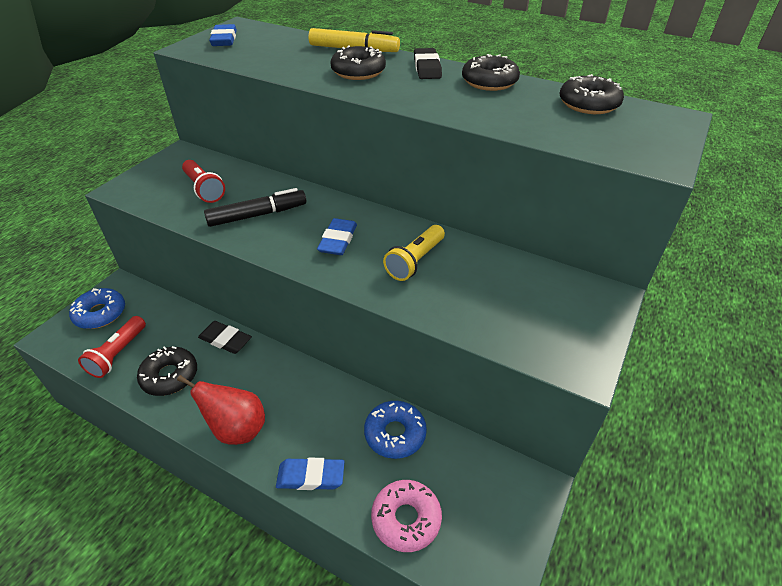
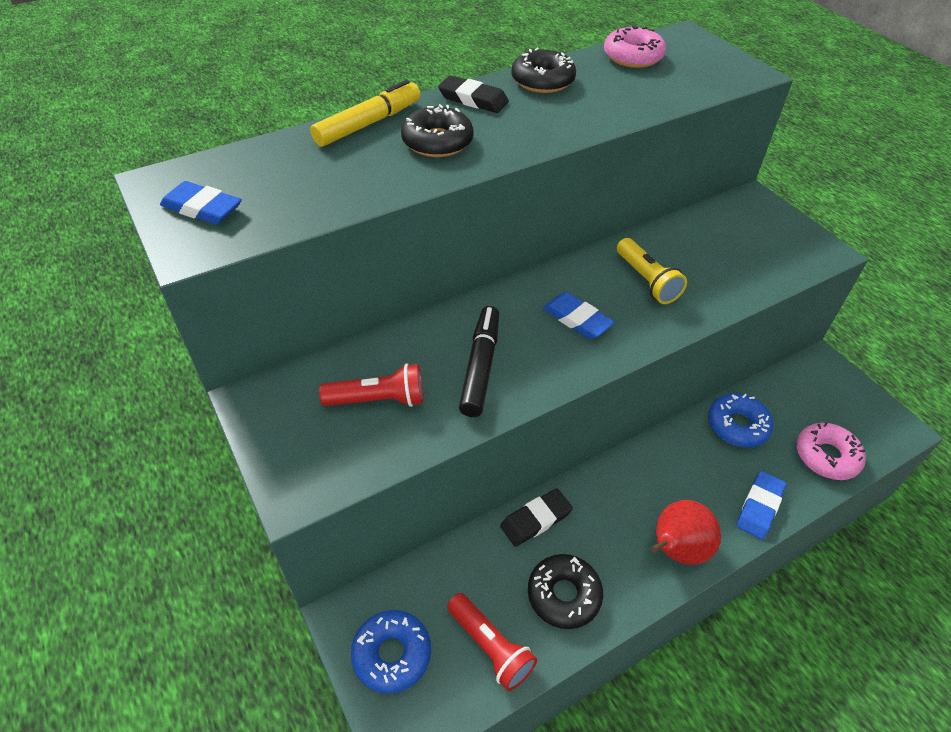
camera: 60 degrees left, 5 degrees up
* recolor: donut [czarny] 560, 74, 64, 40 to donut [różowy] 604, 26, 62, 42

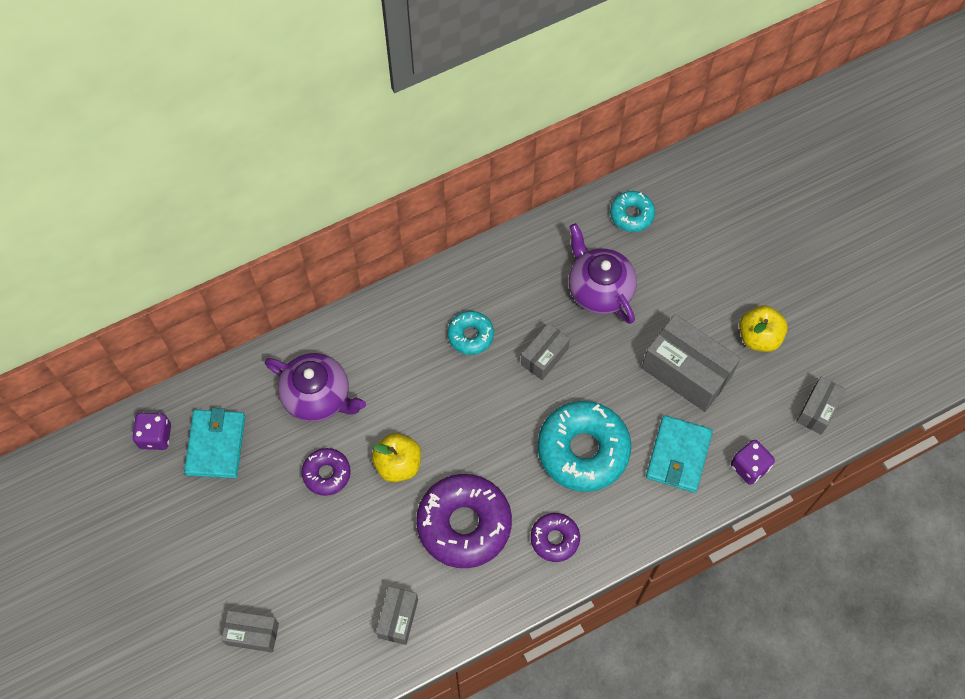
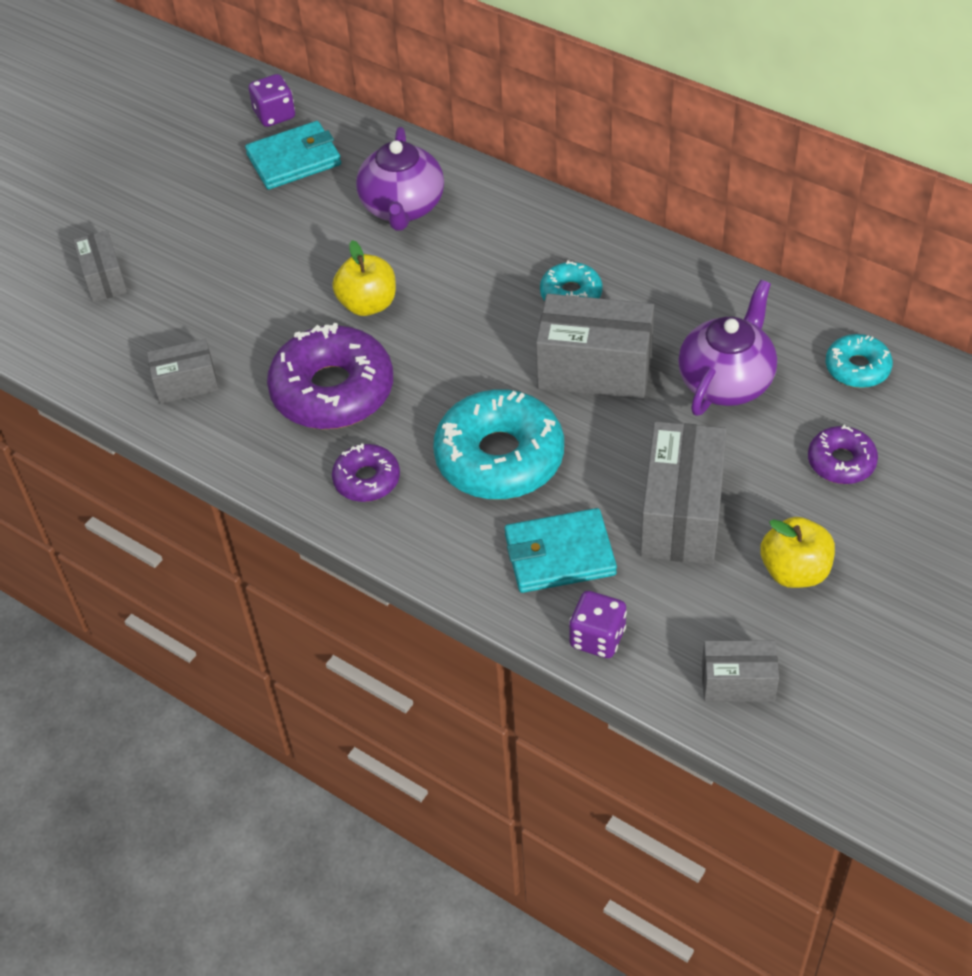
camera: 65 degrees right, 15 degrees down
* move: donut [fioletowy] 302, 448, 49, 48 to 808, 425, 70, 59
* resize: pudełko [szary] 521, 323, 49, 57 = 536, 294, 118, 106 x1.77

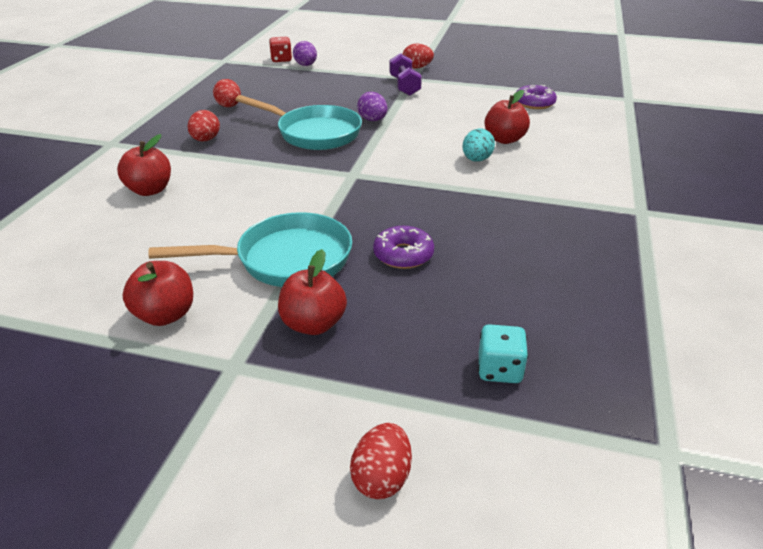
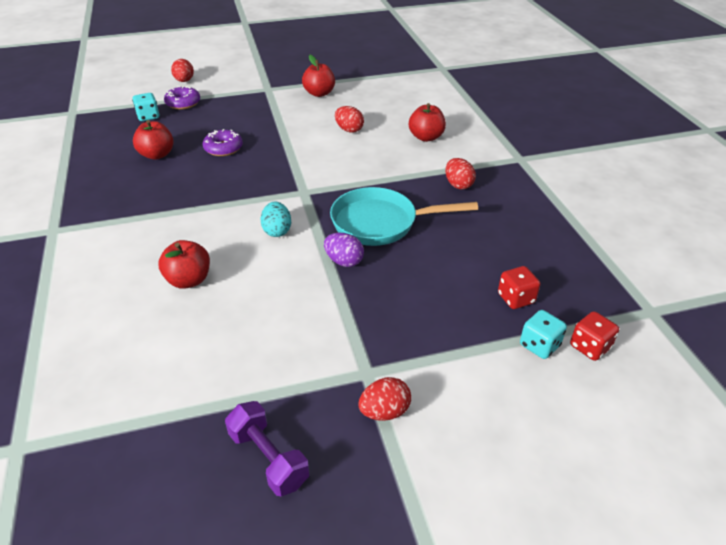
camera: 150 degrees right, 5 degrees up
* delete: patelnia [turkusowy] 148, 212, 204, 75
* move: jajko [czerwony] 213, 79, 28, 28 to 335, 106, 29, 27
* move: jabłko [czerwony] 278, 249, 69, 86 to 133, 120, 41, 40
* replace: jajko [fioletowy] 293, 41, 24, 25 to kostka do gry [turkusowy] 520, 310, 47, 49
* move: hantel [fioletowy] 389, 53, 33, 43 to 225, 401, 84, 95
* move: jajko [turkusowy] 462, 128, 33, 34 to 260, 202, 31, 35
* move: donut [fioletowy] 516, 85, 41, 24 to 164, 86, 36, 23
* insert: kostka do gry [czerwony] 498, 266, 43, 43

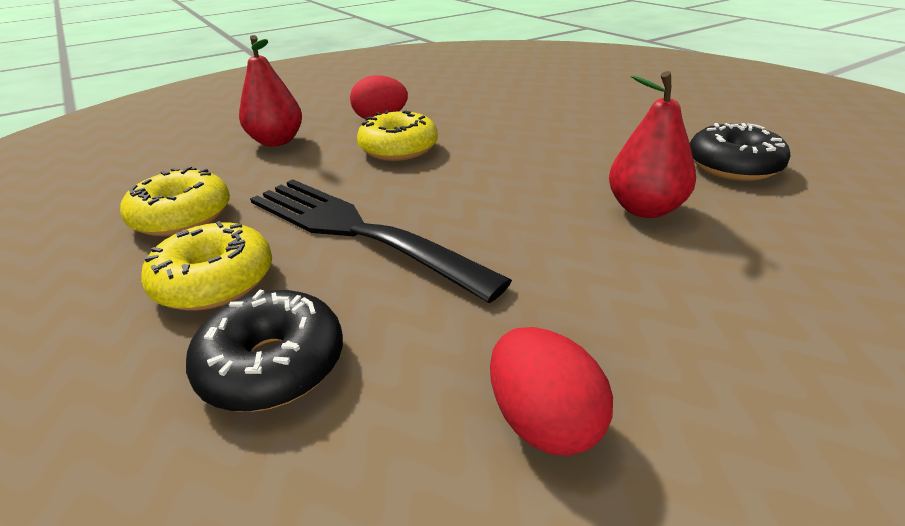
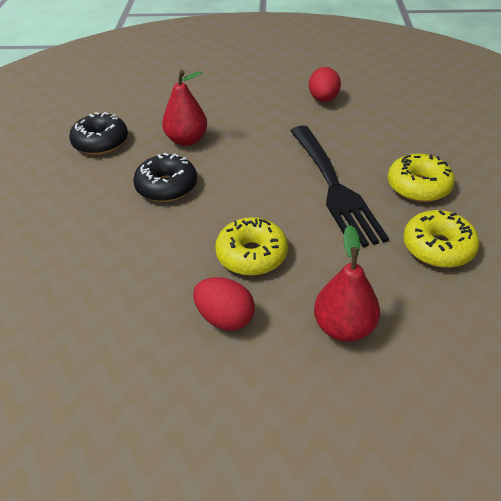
camera: 145 degrees left, 10 degrees up
* move: donut [czarny] 186, 290, 157, 122 to 133, 153, 64, 49

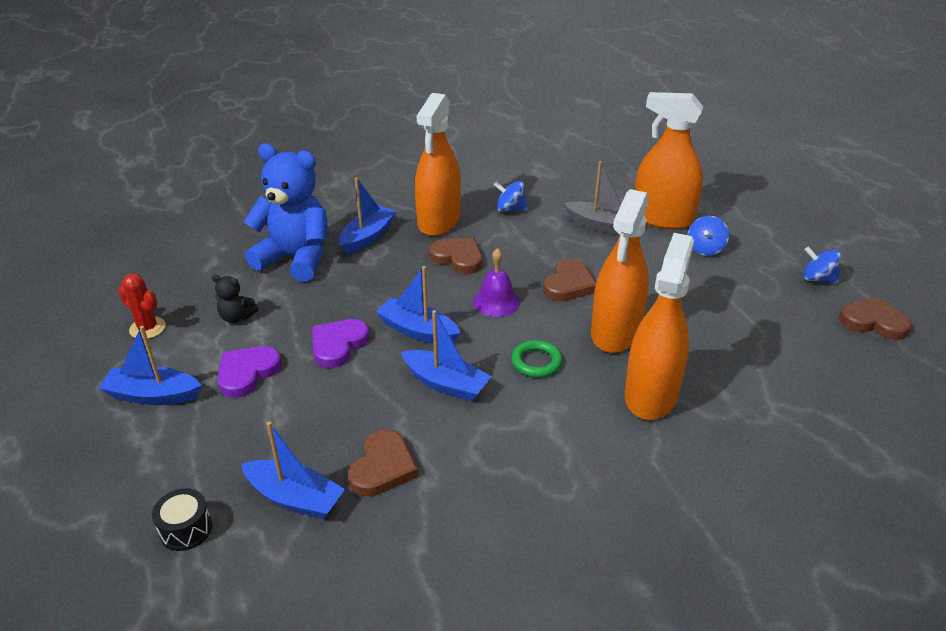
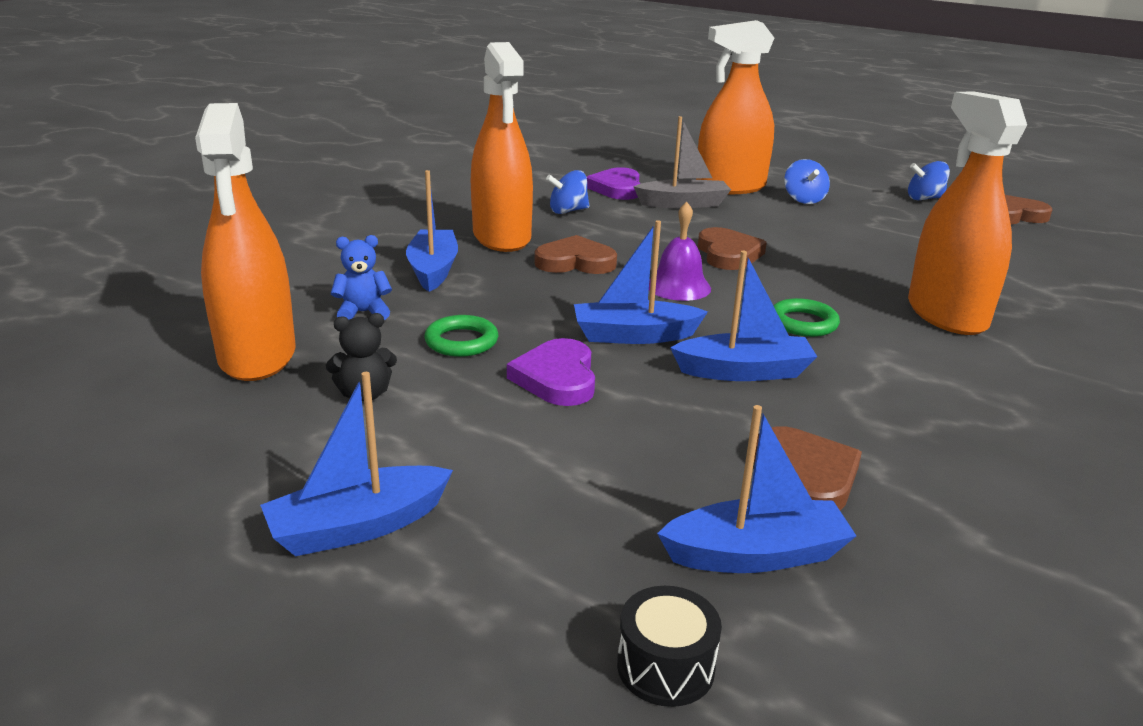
camera: 35 degrees left, 10 degrees down
* delete: kaktus [czerwony] 118, 273, 48, 66
* move: serce [fioletowy] 217, 346, 65, 52 to 587, 167, 53, 33
* resize: miś [niebieski] 244, 143, 83, 139 = 331, 235, 61, 85 x0.42
* move: spryskiwacz [pomarańczowy] 591, 189, 58, 164 to 195, 103, 101, 278
* insert: pierścień [zielony] 424, 315, 74, 42

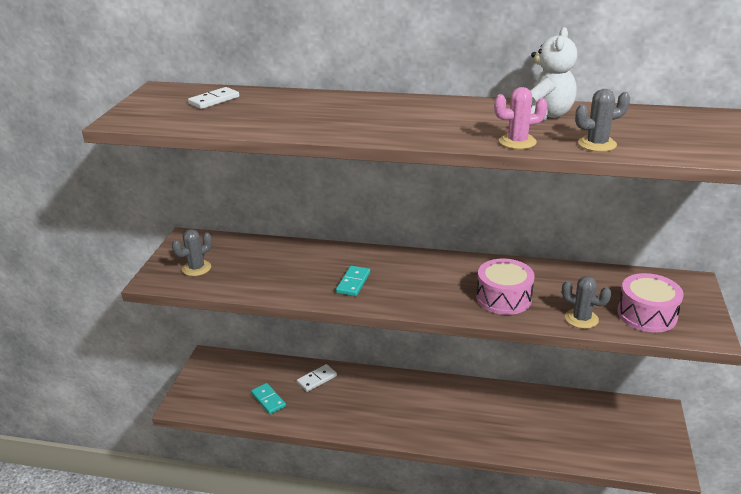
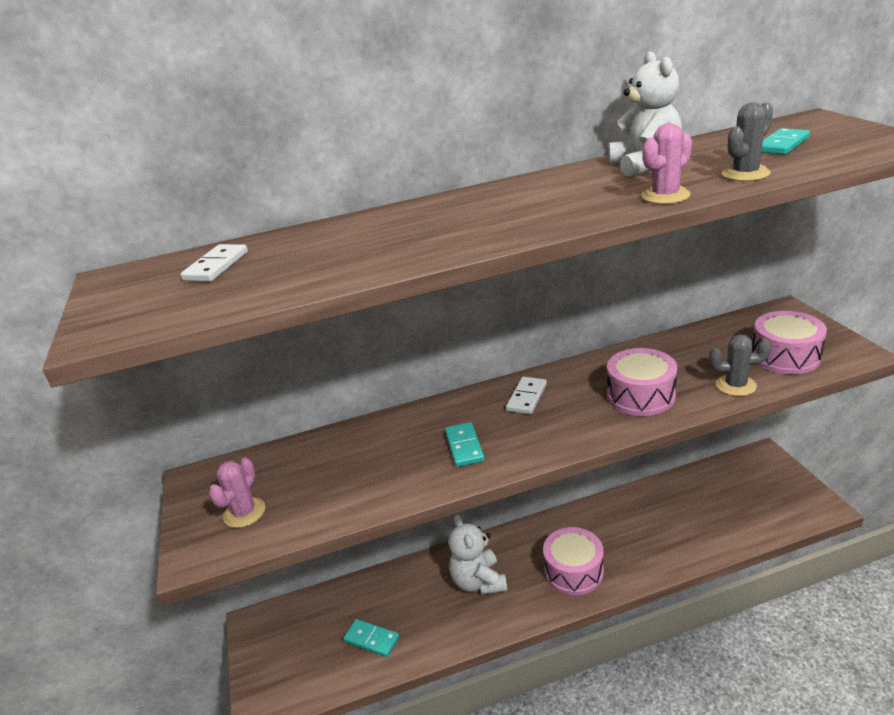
camera: 25 degrees left, 0 degrees up
* recolor: kaktus [szary] 172, 229, 40, 47 to kaktus [różowy] 208, 458, 57, 70
* move: kostka domina [biały] 297, 364, 40, 28 to 506, 377, 41, 37
* insert: miś [biały] 449, 515, 58, 80
* insert: bęben [różowy] 543, 527, 61, 68
* insert: kostka domina [turkusowy] 762, 128, 48, 27

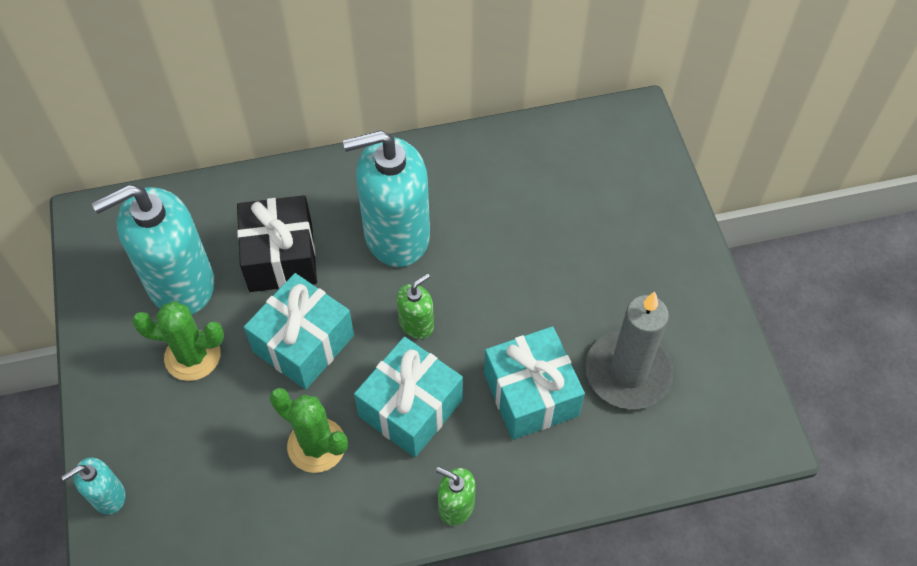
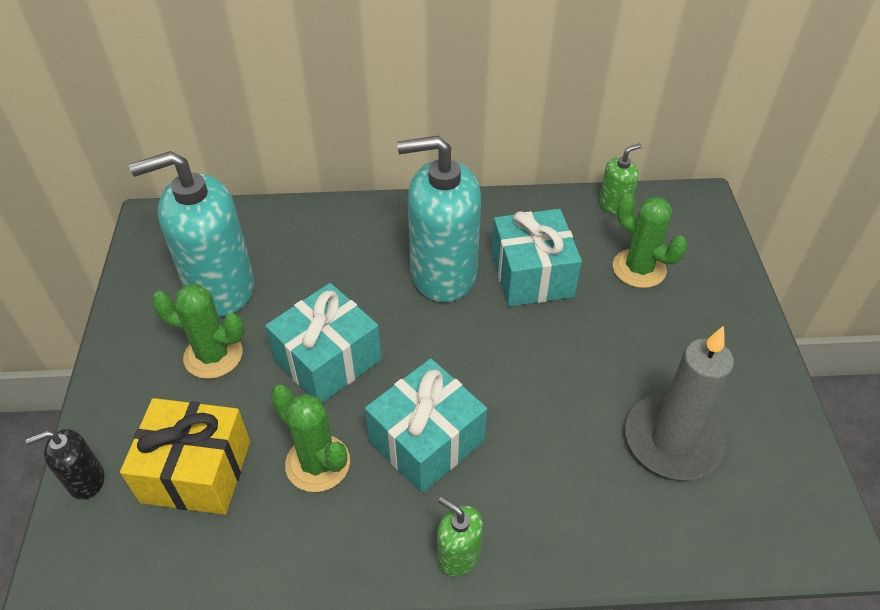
camera: 10 degrees right, 10 degrees down
* recolor: dozownik mydła [turkusowy] 61, 458, 65, 56 to dozownik mydła [czarny] 26, 429, 78, 70
* delete: prezent [czarny] 237, 195, 80, 97
* move: dozownik mydła [zielony] 397, 273, 37, 66 to 599, 143, 43, 72
* move: prezent [turkusowy] 484, 326, 101, 114 to 491, 209, 91, 98
* insert: prezent [żółty] 120, 398, 130, 117
* insert: kaktus [zielony] 613, 193, 74, 95

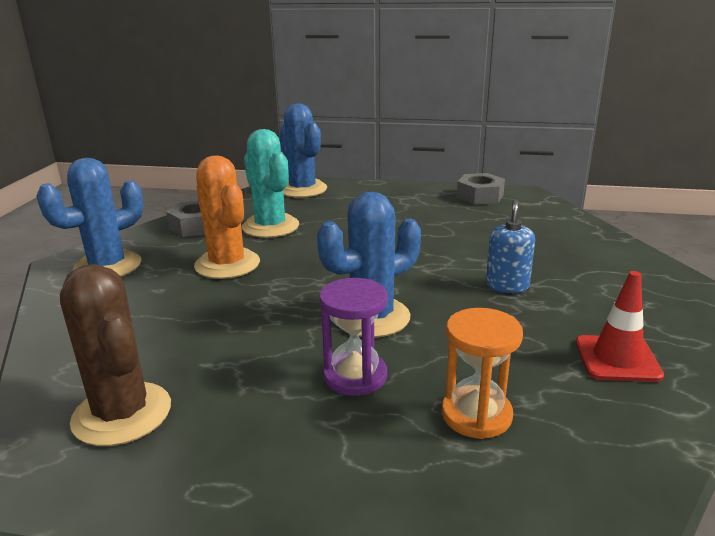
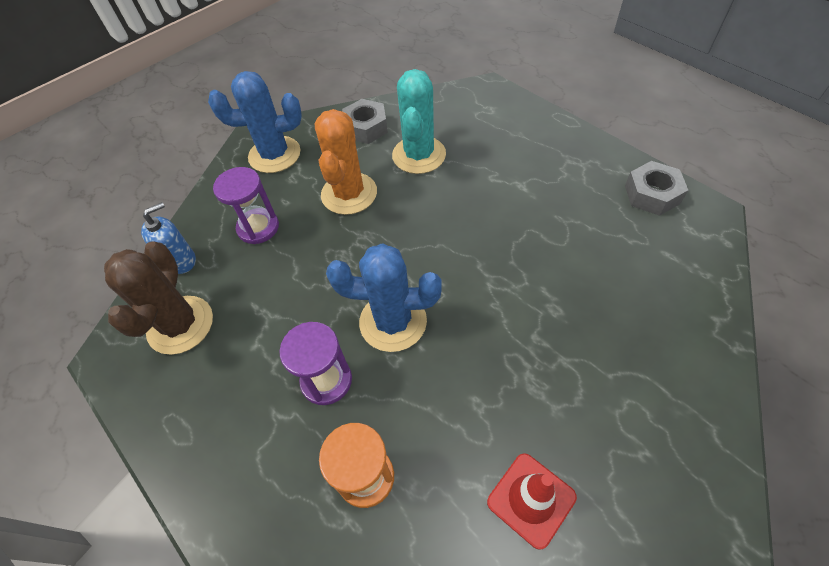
camera: 40 degrees right, 30 degrees up
* delete: kaktus [niebieski] 279, 103, 48, 95
* move: dozownik mydła [niebieski] 486, 199, 49, 94 to 141, 202, 55, 72
* insert: klepsydra [fioletowy] 213, 167, 66, 77

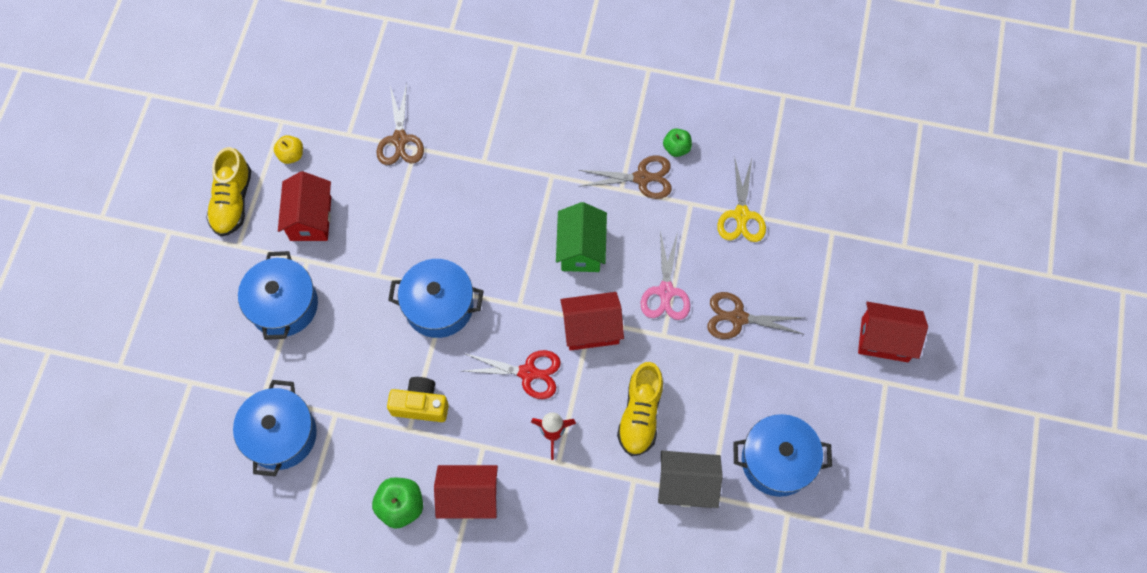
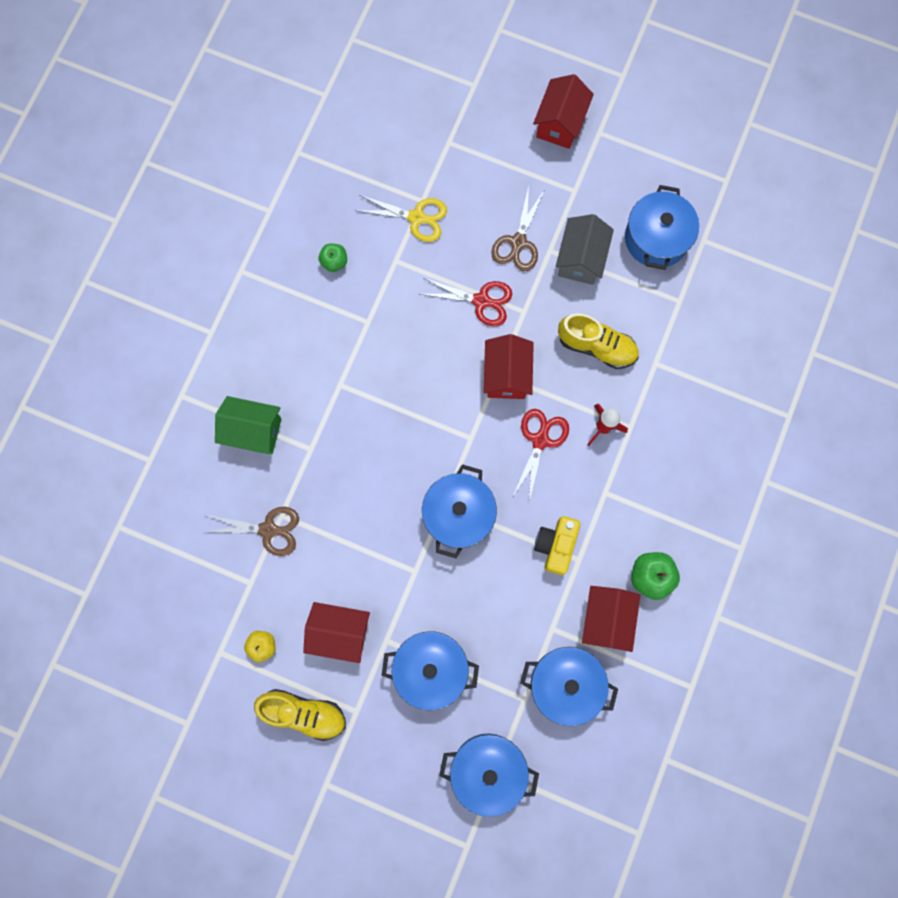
camera: 80 degrees left, 10 degrees up
* move: domek [czerwony] 434, 465, 64, 55 to 582, 586, 59, 66
* move: domek [zielony] 556, 202, 51, 70 to 215, 396, 67, 58
* delete: nożyczki [brązowy] 579, 155, 93, 44
* recolor: nożyczki [różowy] 641, 231, 49, 89 to nożyczki [czerwony] 420, 278, 92, 48
* move: domek [szary] 658, 451, 65, 57 to 556, 214, 58, 71
* insert: garnek [niebieski] 439, 733, 100, 84

